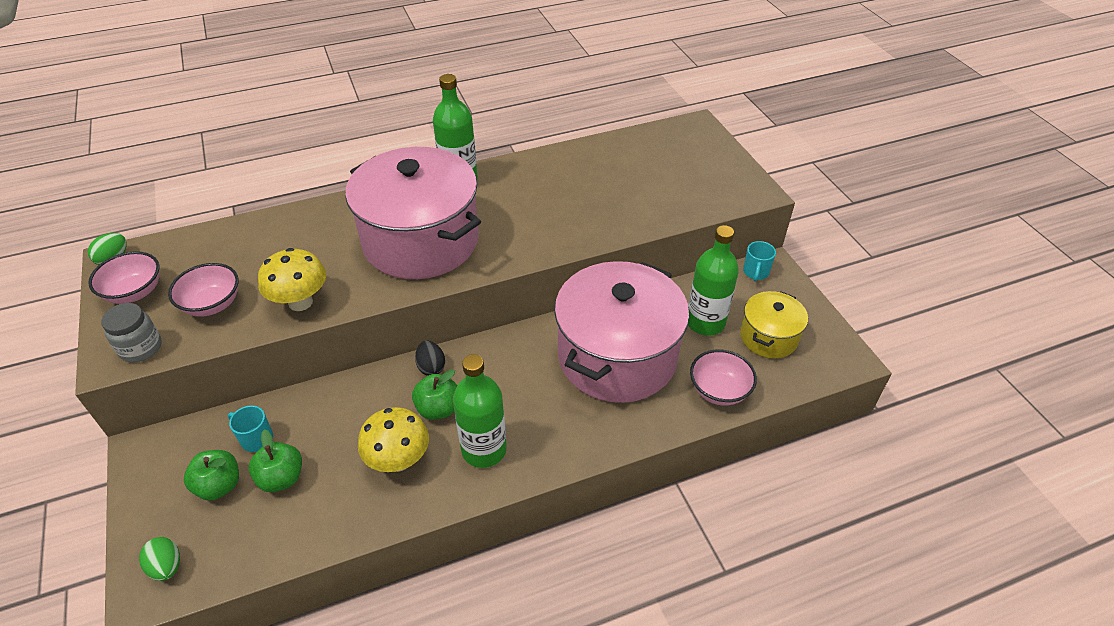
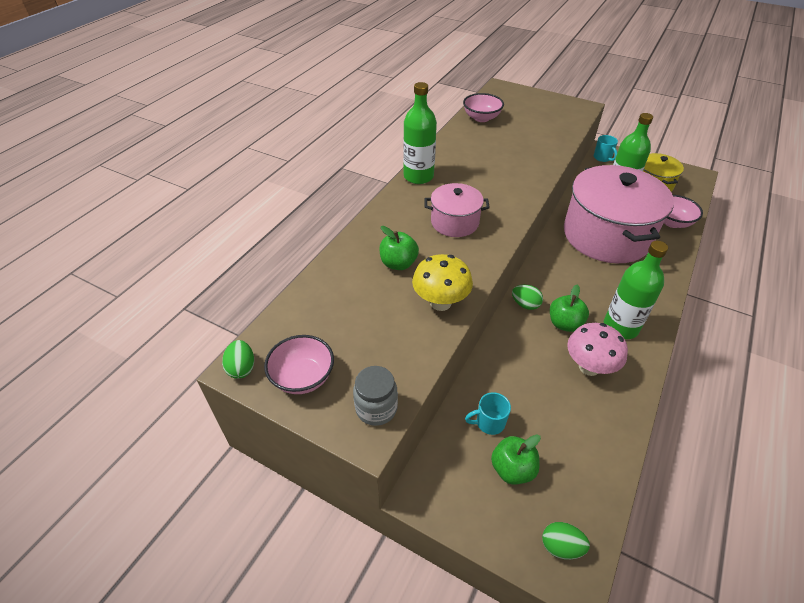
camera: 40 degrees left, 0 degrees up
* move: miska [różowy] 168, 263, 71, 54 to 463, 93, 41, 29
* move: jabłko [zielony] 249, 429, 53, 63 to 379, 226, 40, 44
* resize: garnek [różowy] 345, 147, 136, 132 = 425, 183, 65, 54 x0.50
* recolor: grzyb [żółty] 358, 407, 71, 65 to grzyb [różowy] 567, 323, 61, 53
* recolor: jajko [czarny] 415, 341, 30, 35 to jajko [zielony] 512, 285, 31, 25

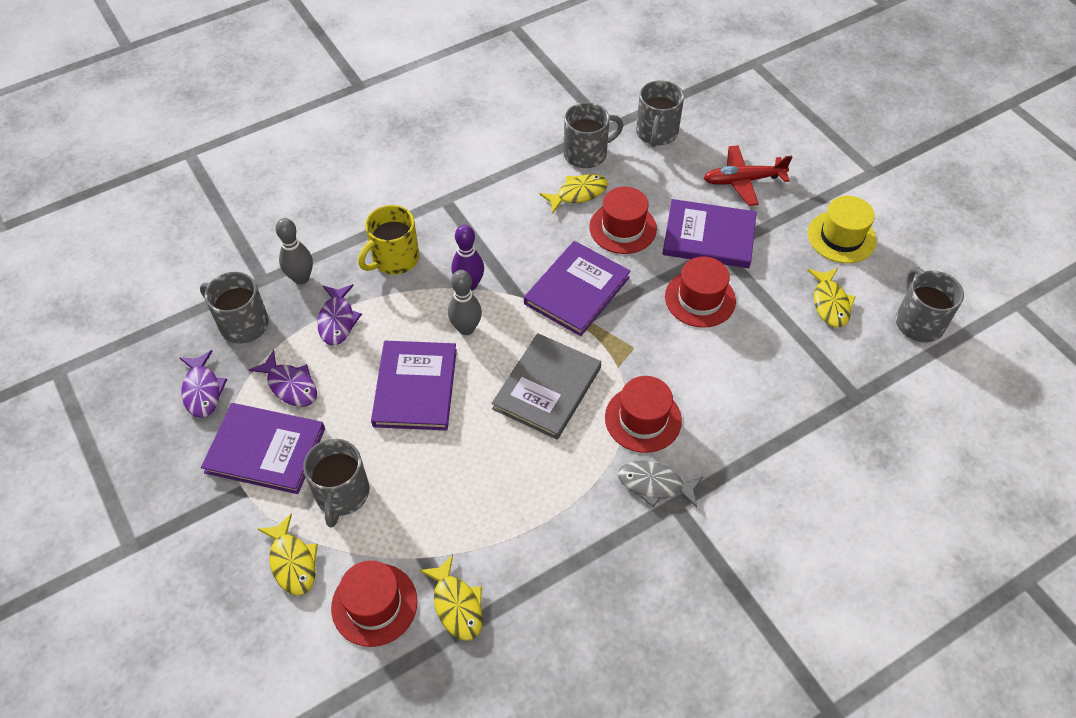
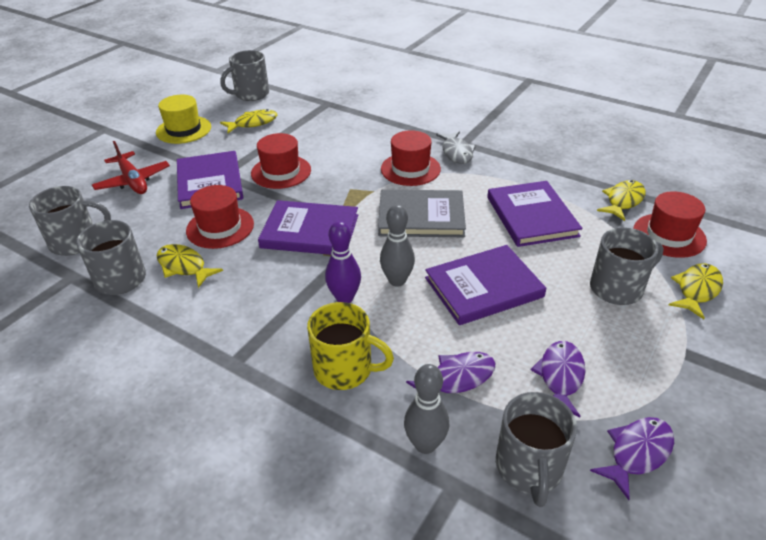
camera: 115 degrees left, 15 degrees down
* move: książka [fioletowy] 201, 403, 124, 91 to 487, 181, 96, 66

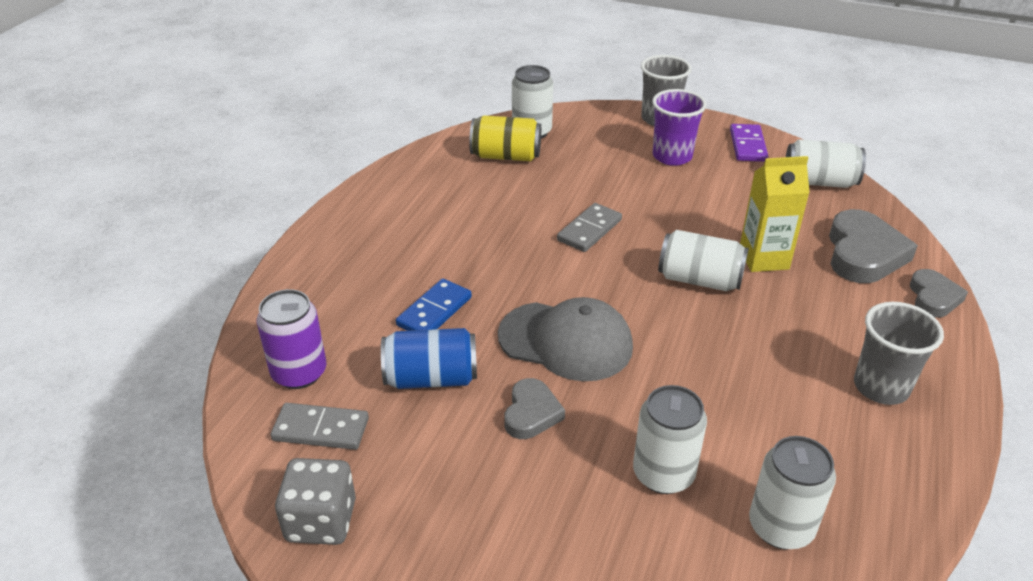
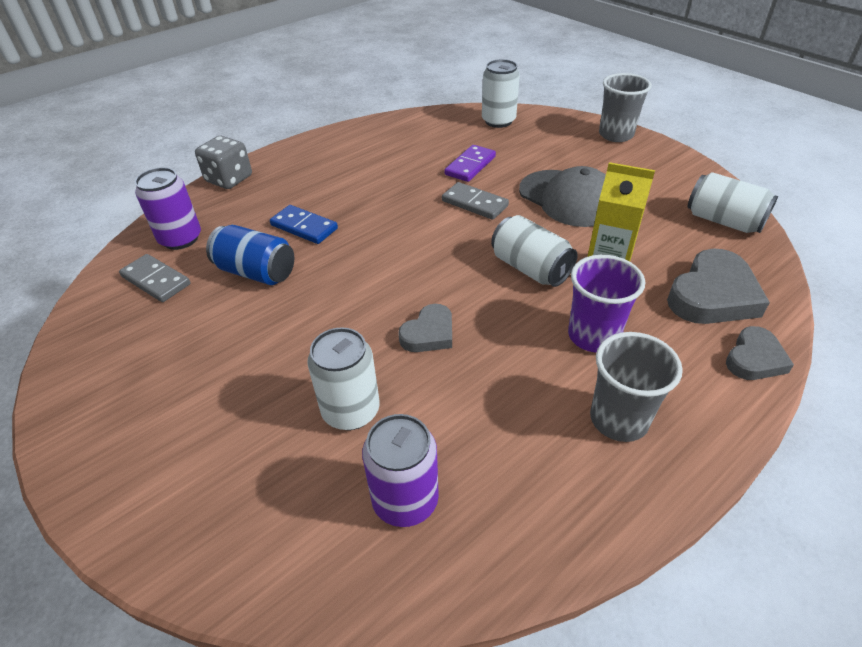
camera: 30 degrees right, 5 degrees up
* move: kostka do gry [szary] 275, 458, 81, 87 to 195, 136, 57, 53
* rotate: kostka domina [niebieski] 396, 279, 76, 52 = 270, 205, 68, 39 60 degrees clockwise
* delete: puszka [żółty] 469, 115, 72, 46
* move: czapka [szary] 498, 297, 135, 84 to 519, 166, 87, 61
* move: serce [szary] 504, 378, 61, 61 to 398, 304, 54, 48
* rotate: kostka domina [szary] 557, 203, 65, 49 = 442, 182, 67, 38 60 degrees clockwise
* move: szklanka [fioletowy] 652, 89, 55, 77 to 568, 255, 77, 97
* move: kostka domina [fioletowy] 730, 124, 38, 38 to 445, 145, 51, 37
* recolor: puszka [biały] 749, 436, 87, 114 to puszka [fioletowy] 362, 414, 77, 113

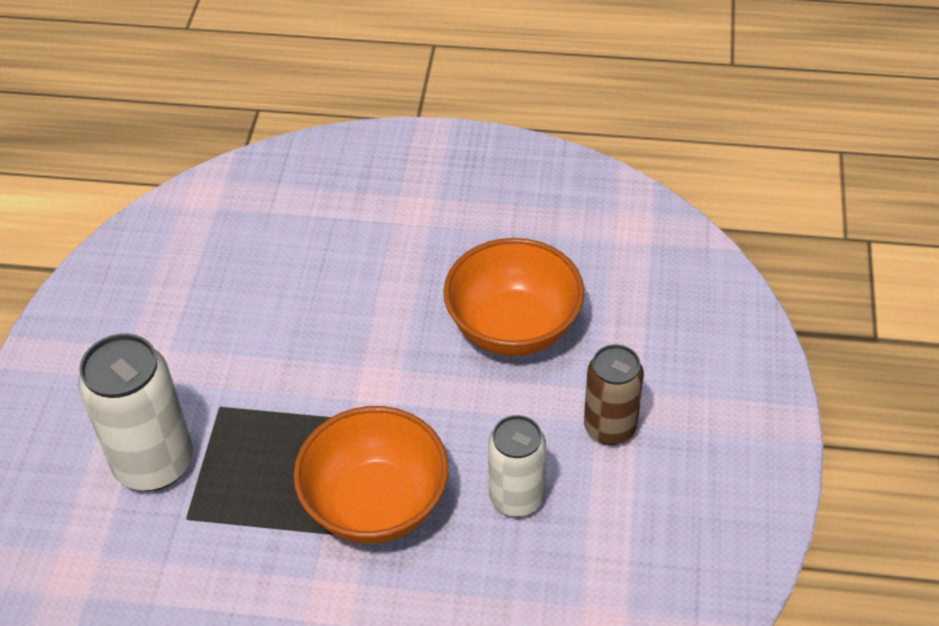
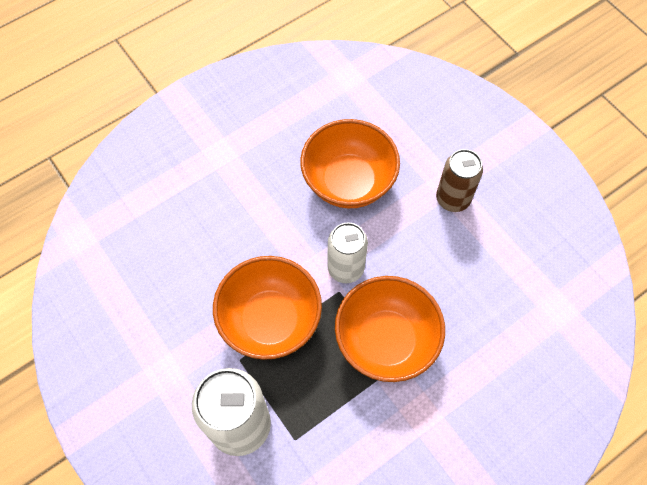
camera: 45 degrees left, 15 degrees up
* move: puszka [biały] 488, 415, 58, 102 to 327, 223, 41, 60
* insert: miska [pomarańczowy] 213, 256, 109, 104

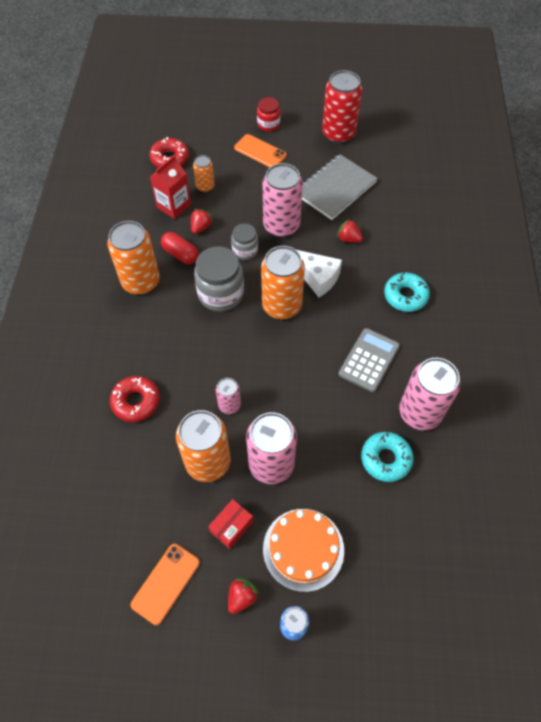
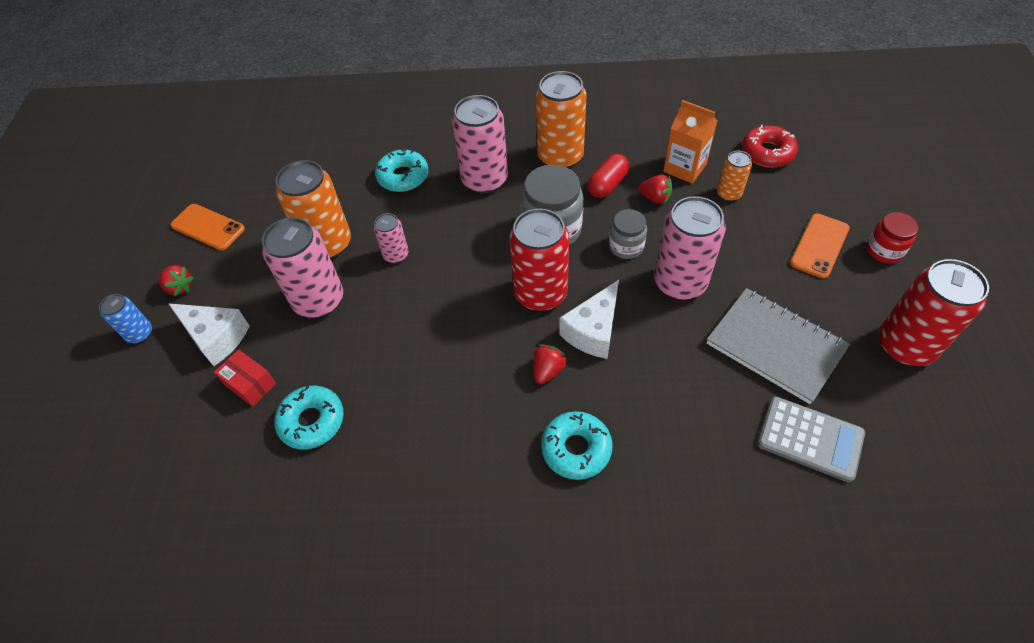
camera: 90 degrees right, 5 degrees down
* recolor: donut [czerwony] 110, 376, 50, 46 to donut [turkusowy] 375, 148, 53, 44
* recolor: karton mleka [czerwony] 150, 155, 41, 64 to karton mleka [pomarańczowy] 663, 100, 55, 83
* move: pudełko [czerwony] 208, 499, 45, 50 to 214, 350, 62, 57
* recolor: puszka [pomarańczowy] 261, 246, 44, 73 to puszka [czerwony] 509, 209, 60, 102
* replace: tort [pomarańczowy] 263, 509, 81, 83 to ser [biały] 169, 304, 81, 62
* move: truskawka [czerwony] 337, 219, 26, 24 to 533, 344, 34, 40
* move: kalkulator [szary] 339, 328, 61, 64 to 757, 396, 108, 86
* move: puszka [różowy] 399, 358, 61, 72 to 452, 95, 56, 99

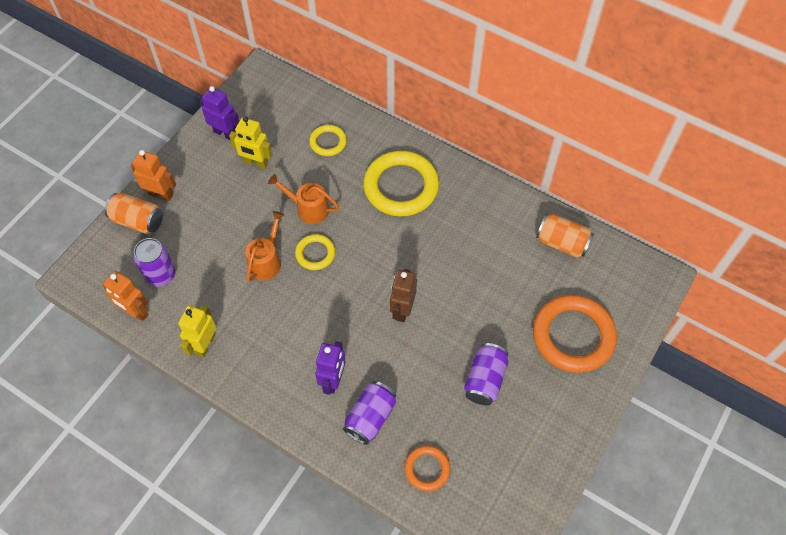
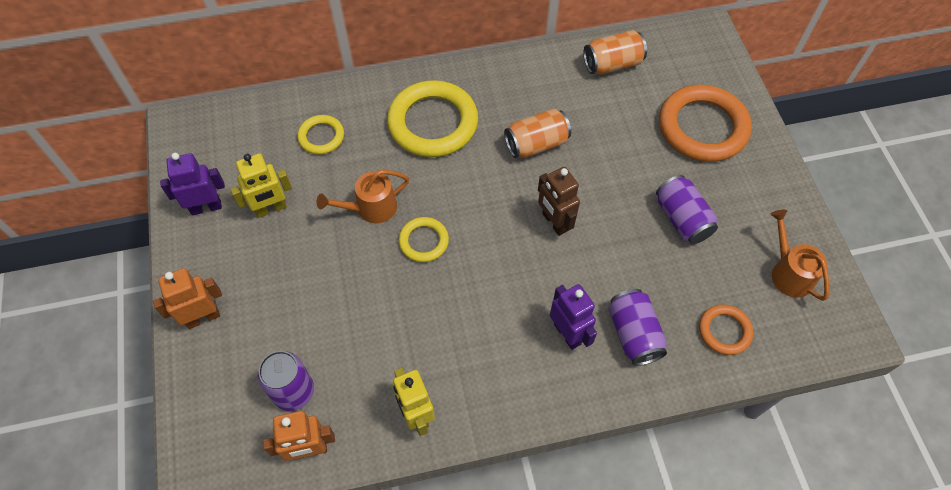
camera: 45 degrees left, 0 degrees up
* move: puszka [pomarańczowy] 105, 193, 58, 41 to 504, 108, 67, 50
* move: konewka [pomarańczowy] 245, 211, 40, 71 to 771, 210, 58, 91

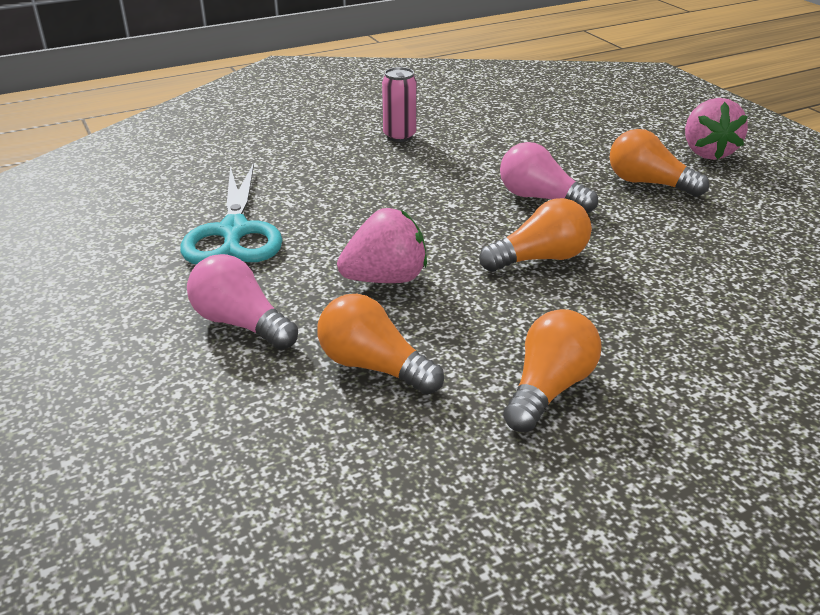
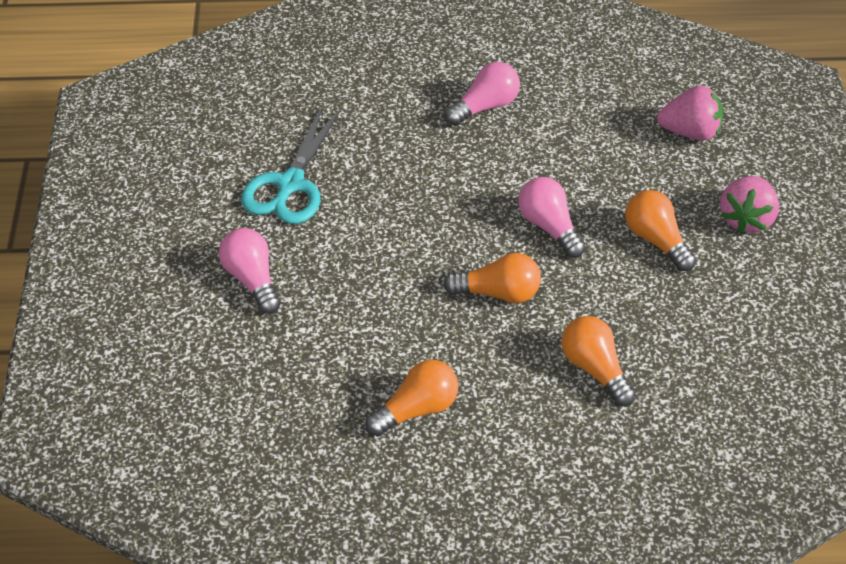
camera: 25 degrees right, 15 degrees up
* move: żarówka [pomarańczowy] 317, 294, 127, 101 to 561, 316, 75, 90
* move: truskawka [różowy] 337, 208, 90, 75 to 657, 85, 66, 56
* replace: puszka [różowy] 382, 67, 35, 75 to żarówka [różowy] 445, 62, 75, 64

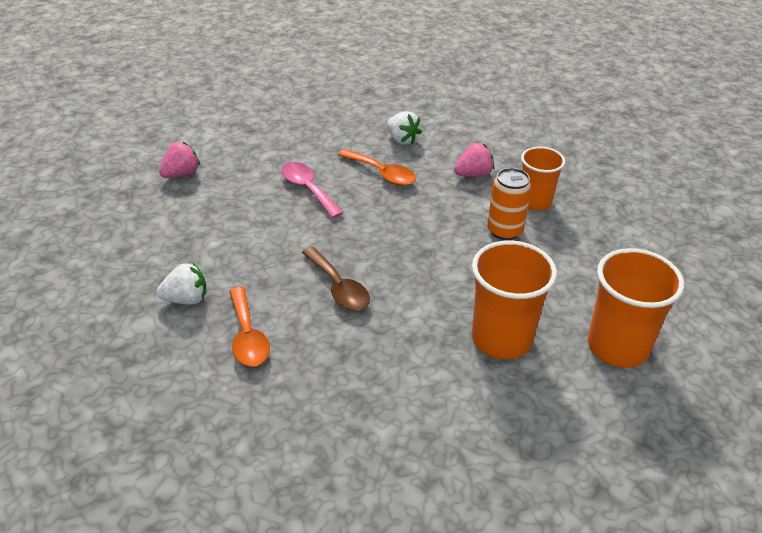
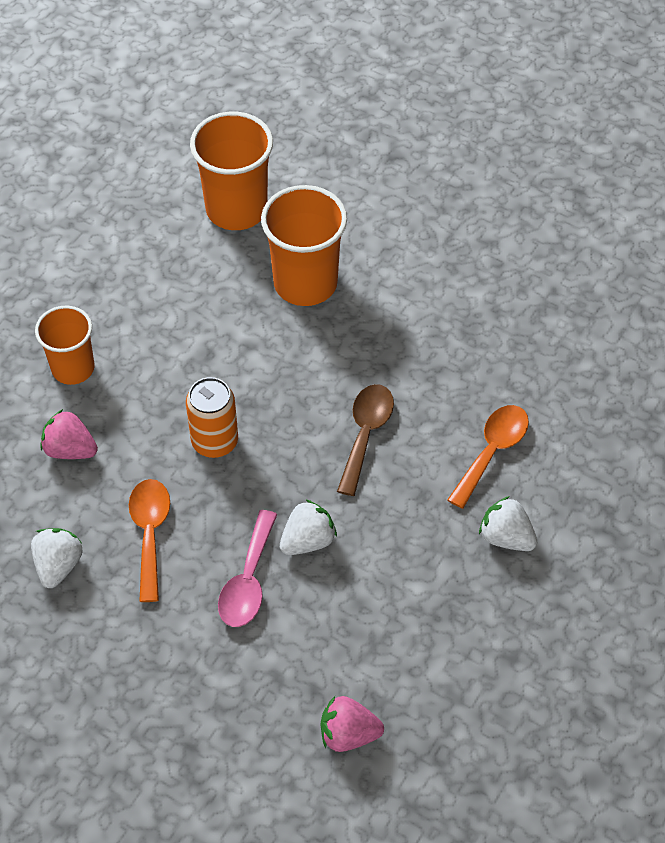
camera: 130 degrees left, 15 degrees up
* move: puszka [pomarańczowy] 487, 168, 45, 72 to 186, 377, 52, 81
* insert: truskawka [biały] 280, 499, 57, 56

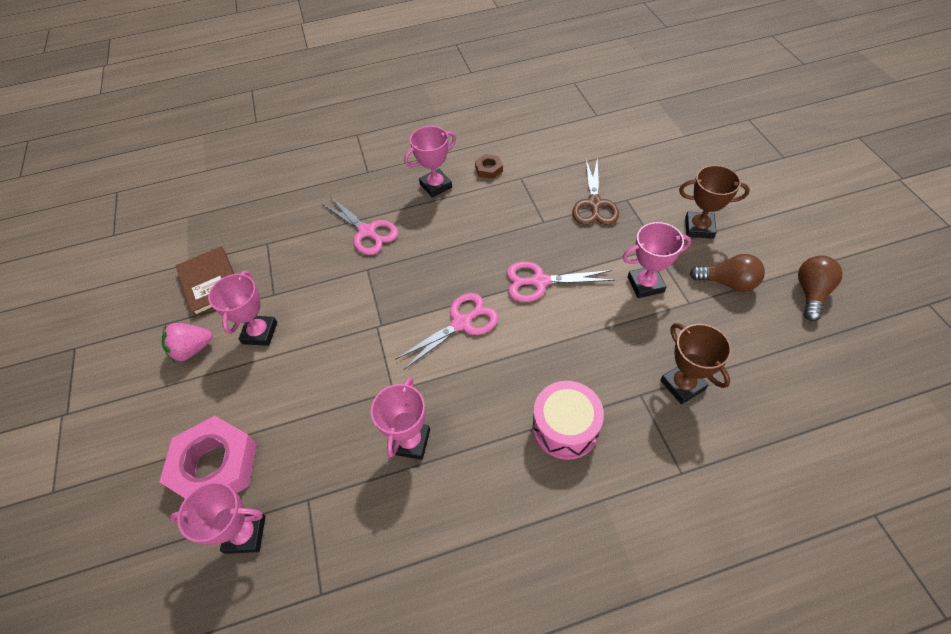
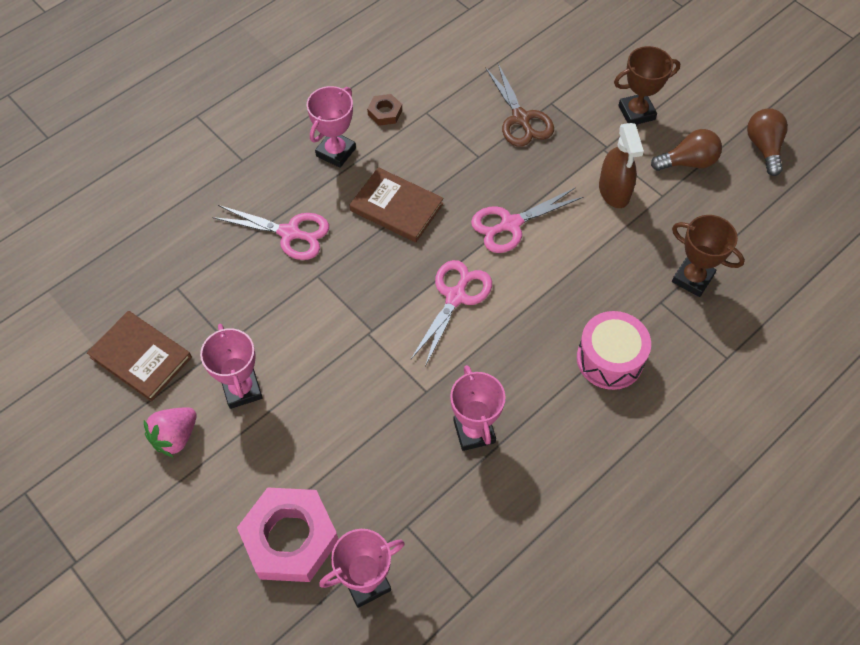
camera: 30 degrees left, 5 degrees up
* replace: puchar [różowy] 622, 222, 69, 76 to spryskiwacz [brązowy] 599, 123, 45, 85
* insert: książka [brązowy] 350, 167, 94, 76

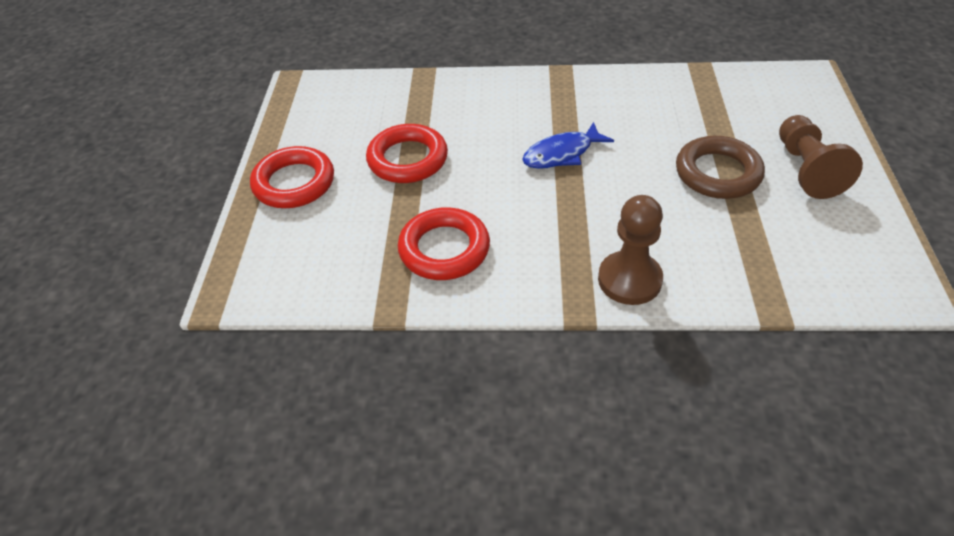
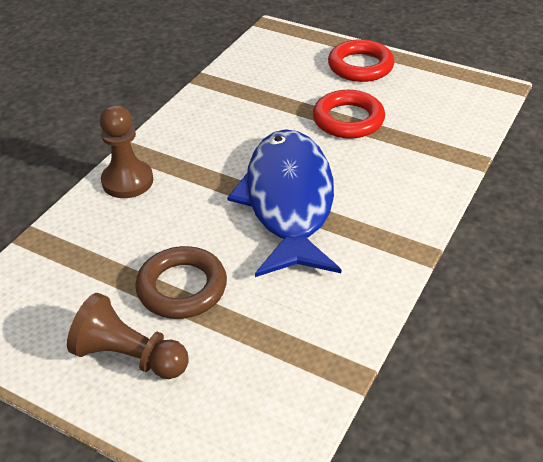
camera: 115 degrees right, 5 degrees down
* delete: pierścień [czerwony] 398, 207, 92, 73
* resize: ryba [niebieski] 522, 122, 92, 47 = 227, 129, 114, 148 x2.18

